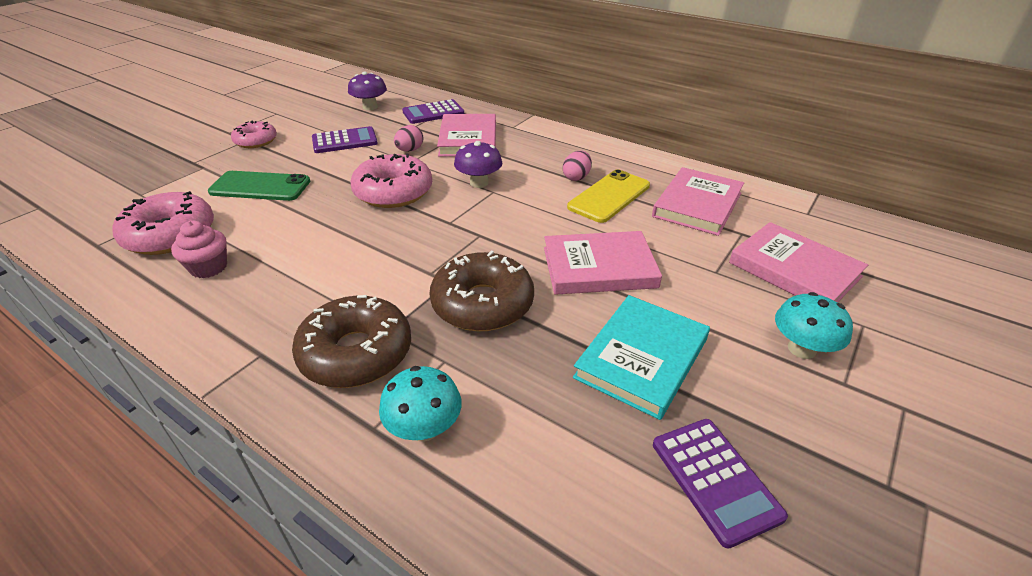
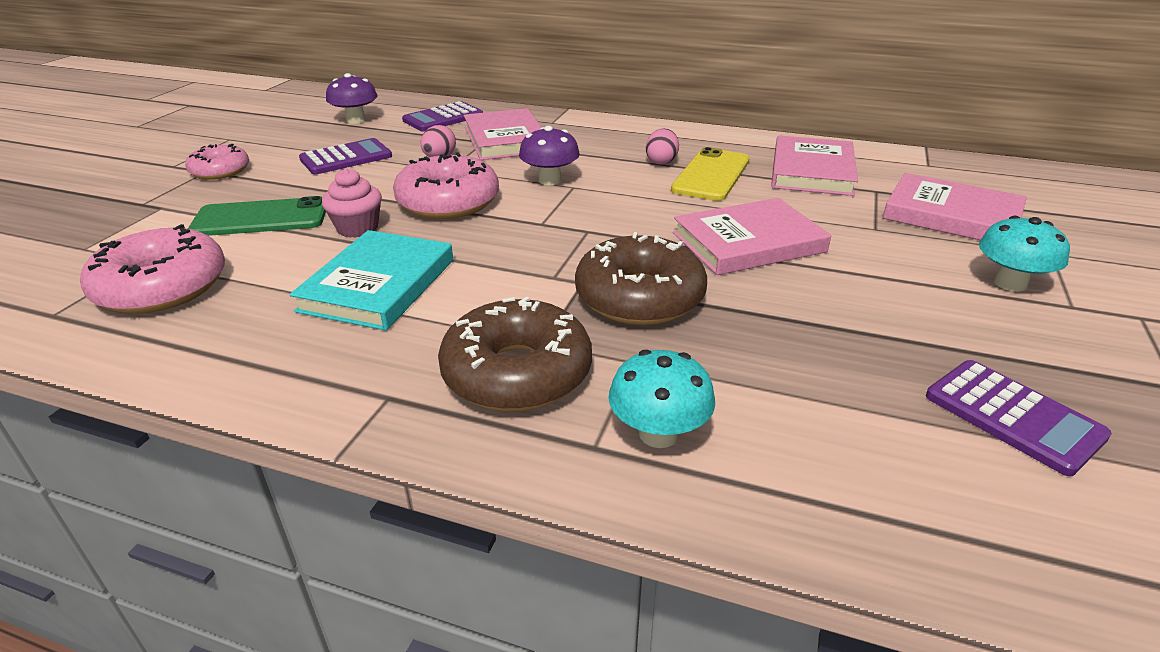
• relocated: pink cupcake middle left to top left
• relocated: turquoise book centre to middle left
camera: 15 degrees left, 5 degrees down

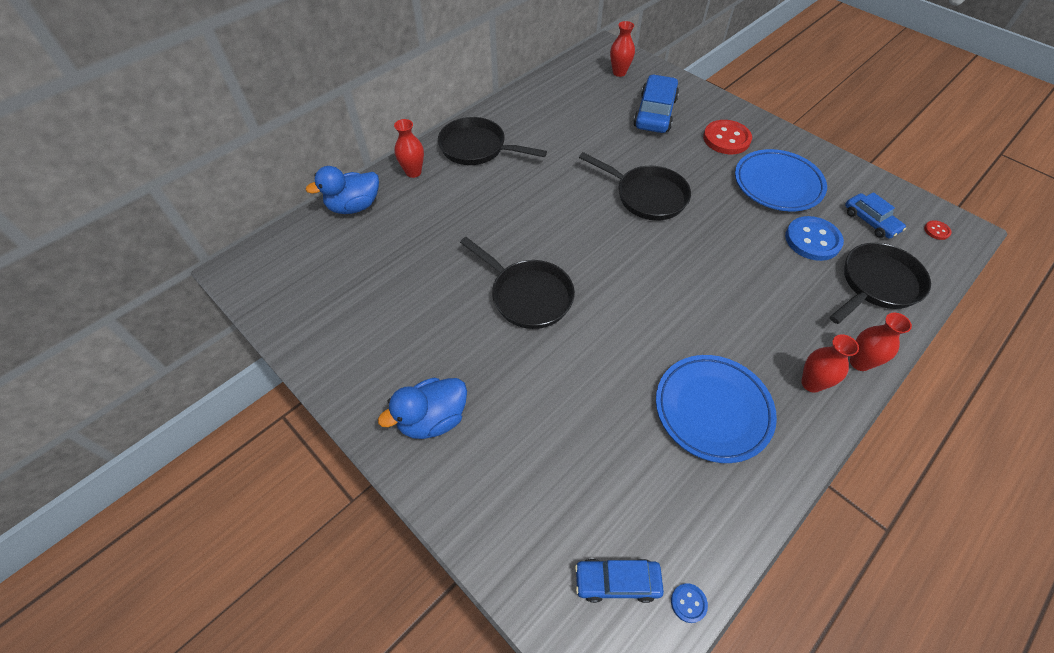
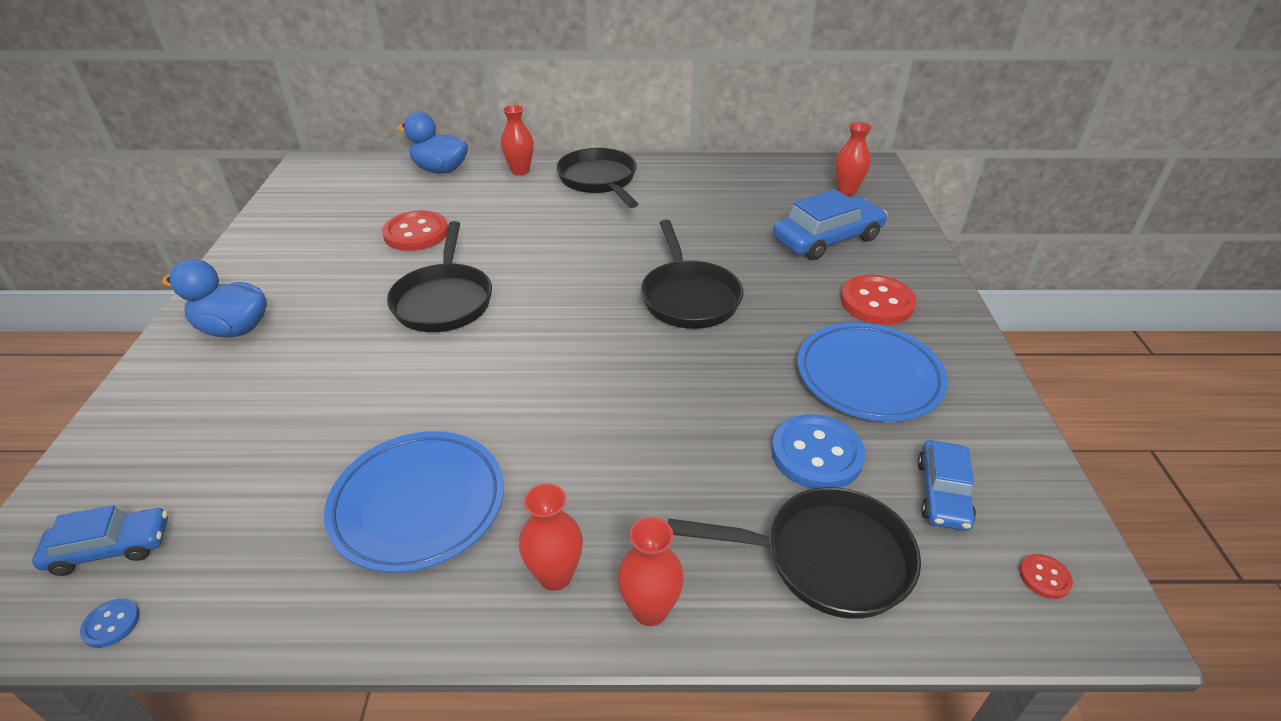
• appeared: red button (no. 1 from left) top left
• spun: blue car (no. 1 from left) bottom centre = bottom left 120 degrees clockwise
camera: 45 degrees right, 15 degrees down

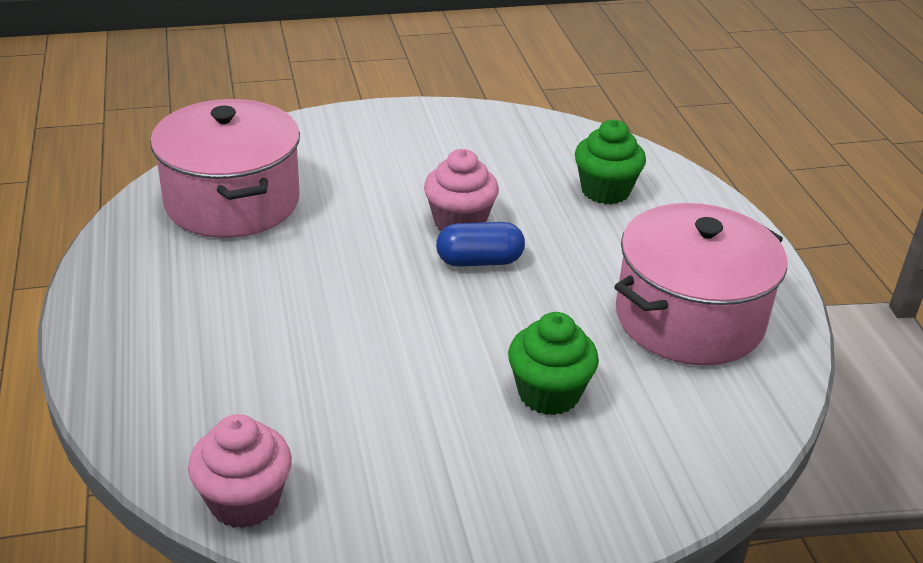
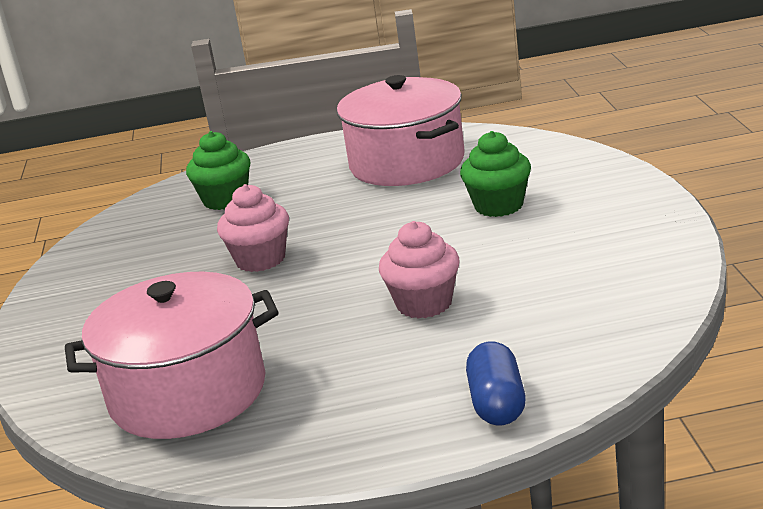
• relocated: pink cupcake (no. 1 from left in the first image) bottom left to pink cupcake (no. 2 from left) centre
• relocated: blue capsule centre to bottom centre
camera: 80 degrees left, 10 degrees down

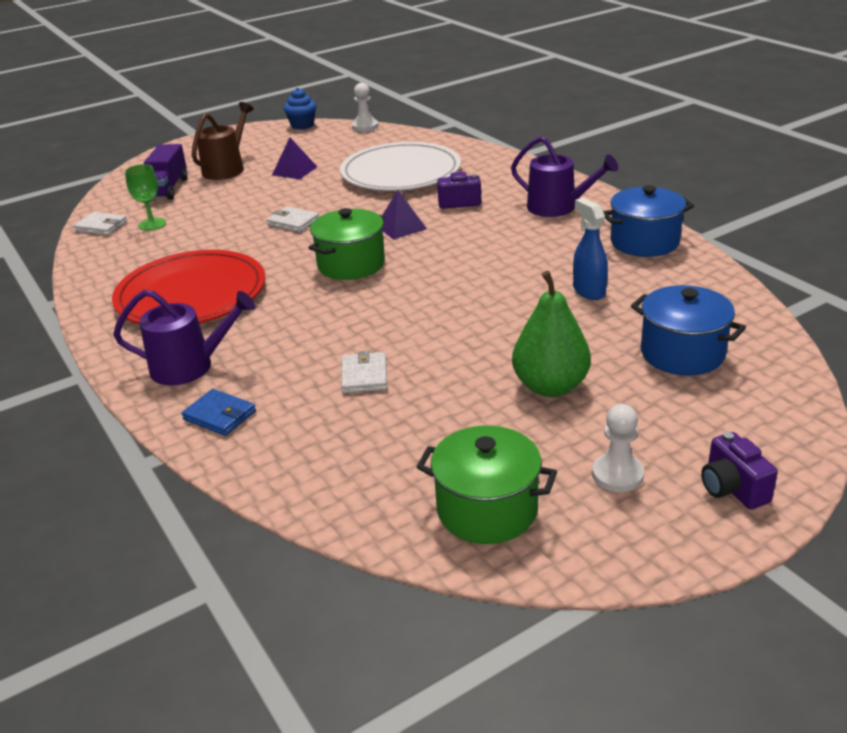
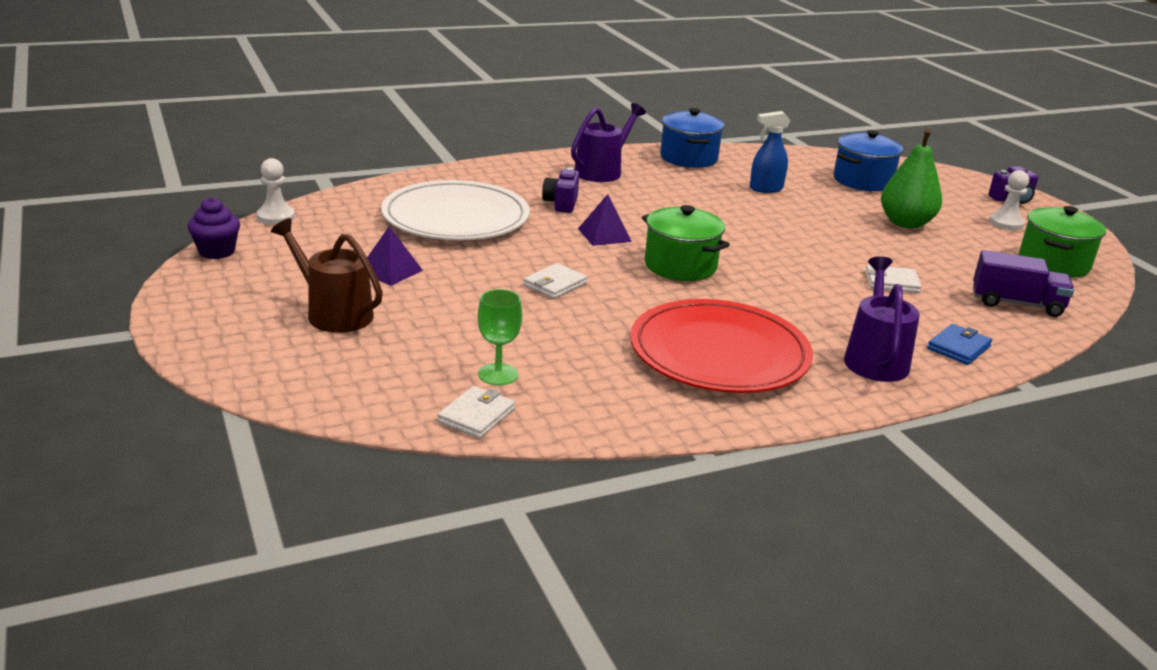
• relocated: purple truck top left to middle right
• colour: blue cupcake top centre to purple cupcake middle left
camera: 85 degrees left, 5 degrees down

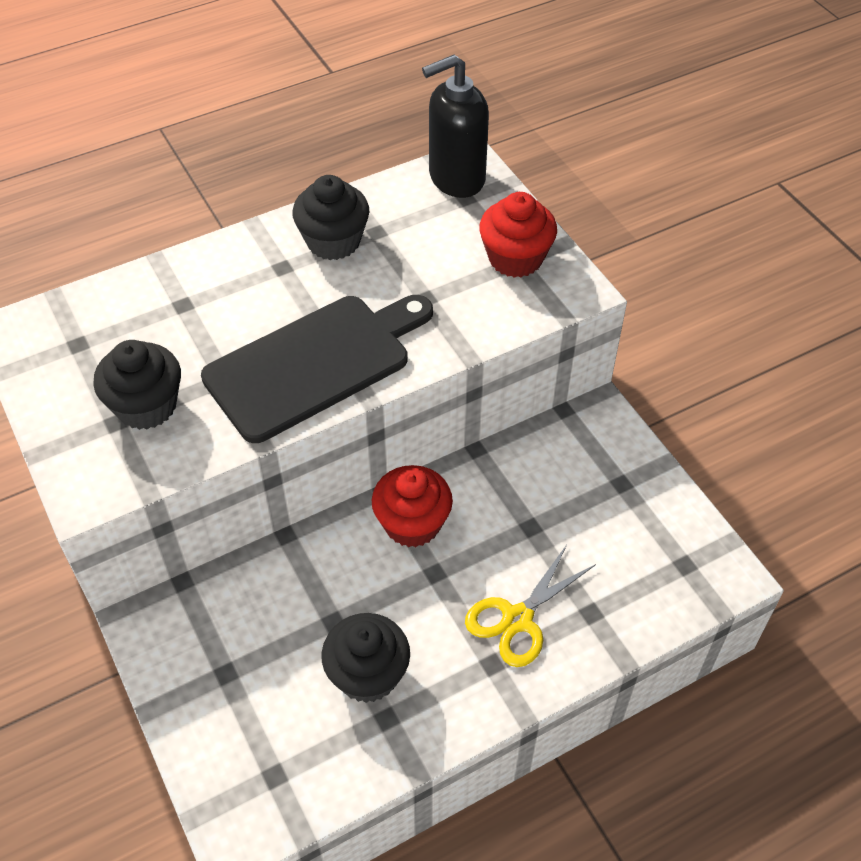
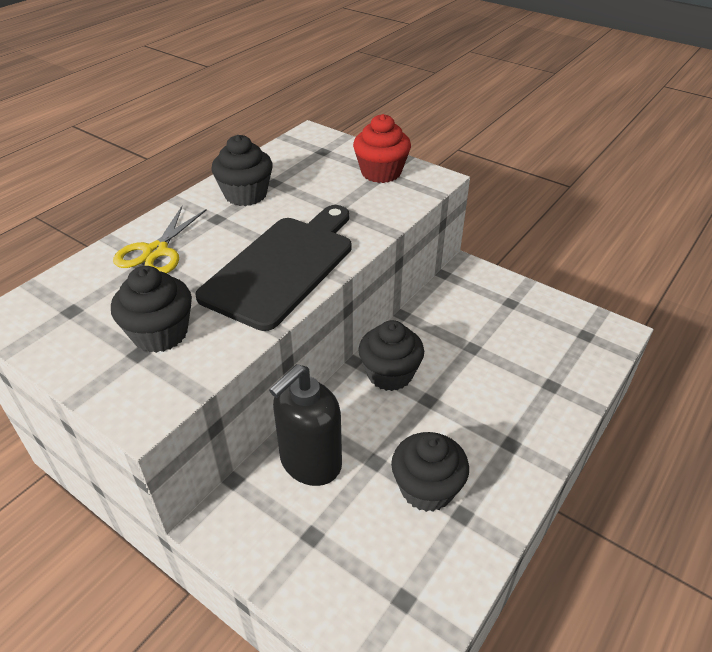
• relocated: black soap dispenser top centre to centre
• relocated: yellow scissors bottom centre to middle left
• colour: red cupcake (no. 1 from left) centre to black cupcake (no. 3 from left) centre
camera: 25 degrees left, 10 degrees down

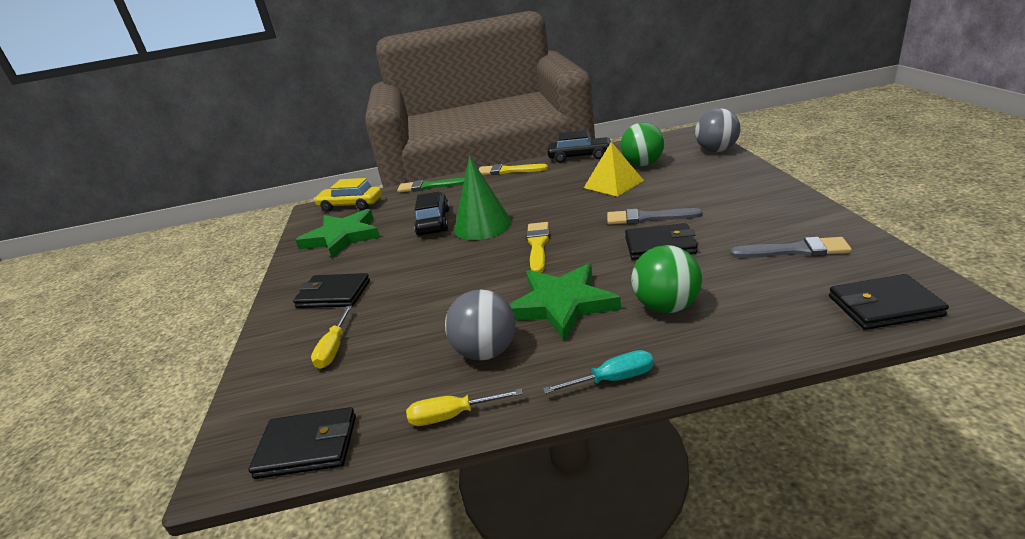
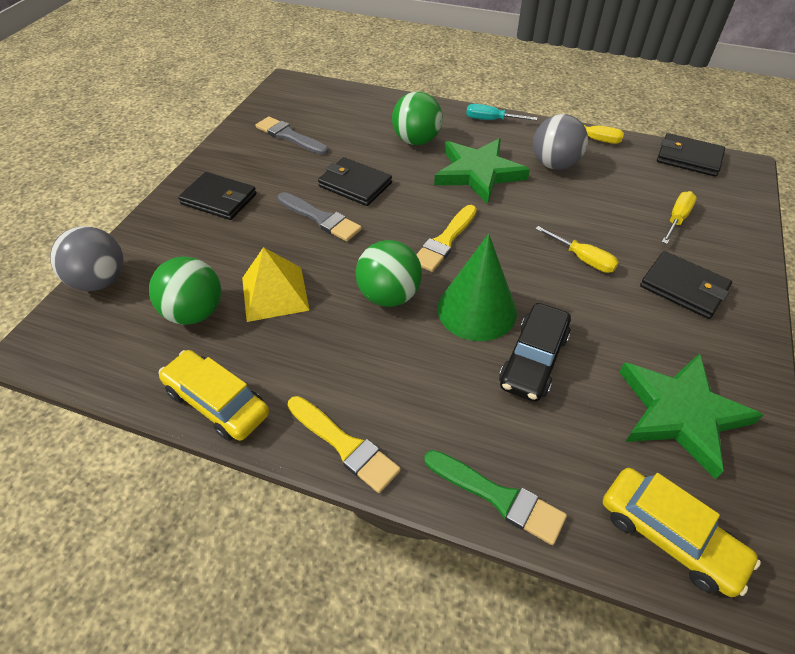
• appeared: green ball (no. 2 from left) centre
• appeared: yellow screwdriver (no. 1 from left) middle right
• relocated: black wallet (no. 4 from left in the first image) middle right to black wallet (no. 1 from left) top left
• colour: black car (no. 2 from left) top centre to yellow car (no. 1 from left) middle left
camera: 155 degrees left, 20 degrees up

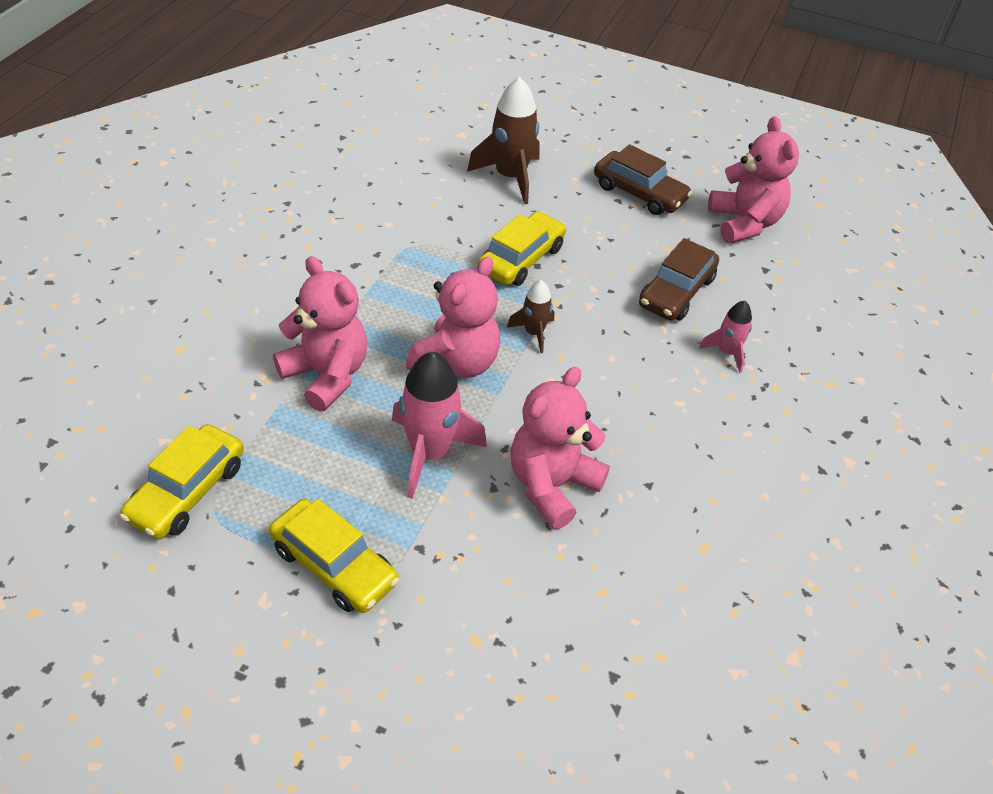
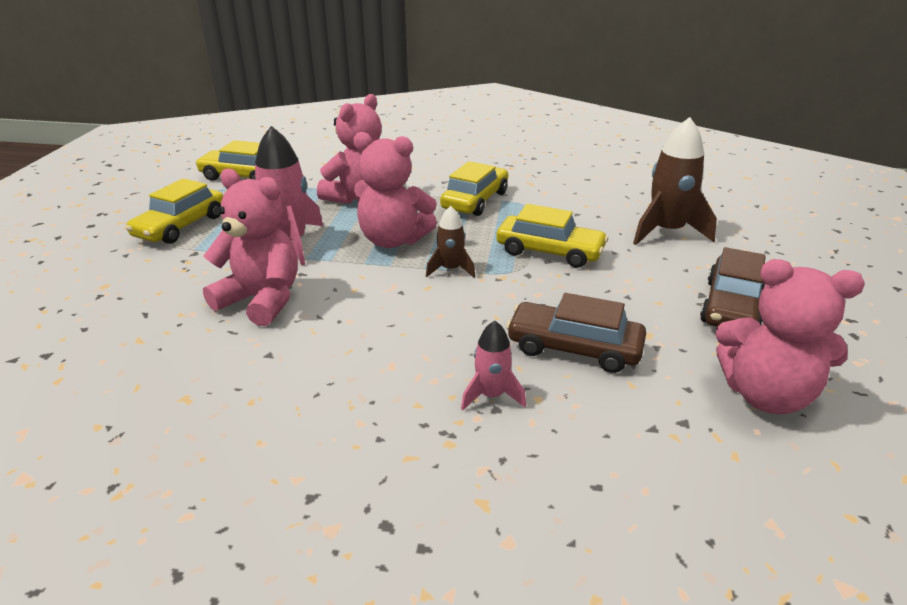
• appeared: yellow car (no. 3 from left) top centre
• spun: pink teddy bear (no. 4 from left) top right = middle right 45 degrees clockwise
camera: 80 degrees right, 15 degrees down

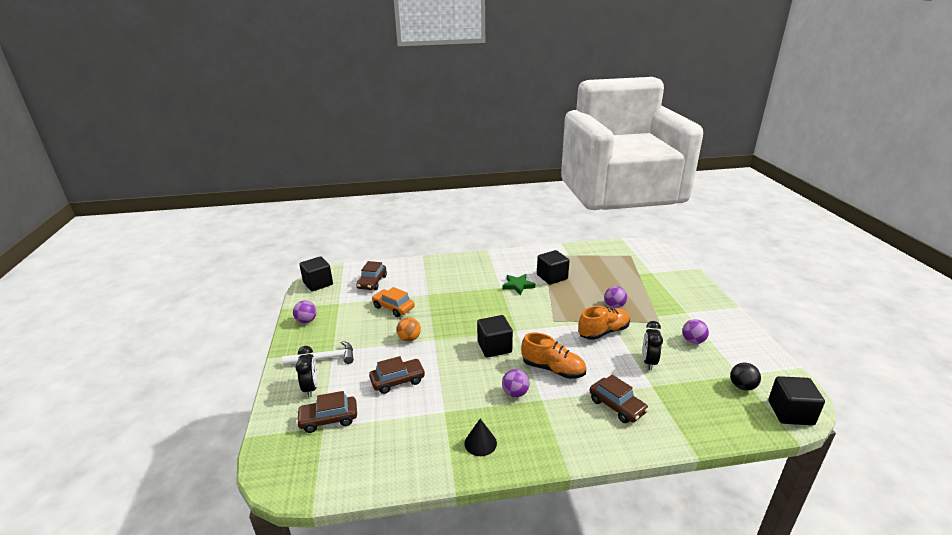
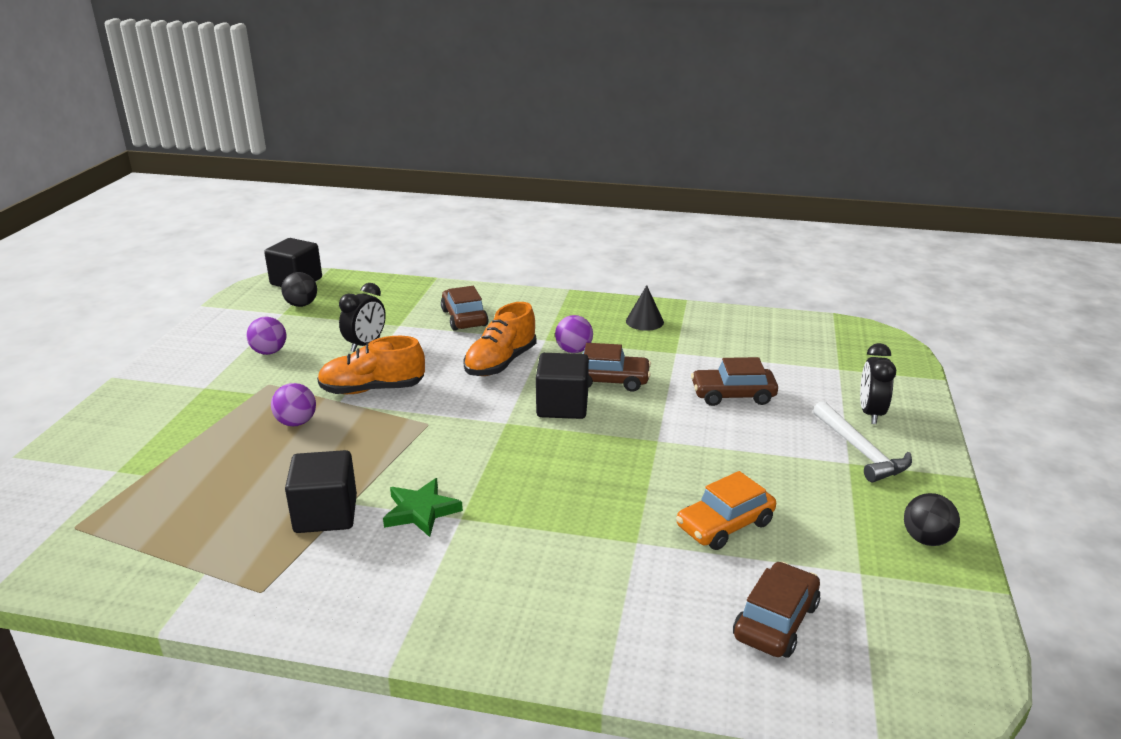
• missing: black cube (no. 1 from left) middle left
• missing: orange ball centre
• relocated: brown car (no. 1 from left in the first image) bottom centre to brown car (no. 2 from left) centre
• colour: purple ball (no. 1 from left) middle left to black ball (no. 2 from left) bottom right
• spun: white hammer centre = middle right 120 degrees counterclockwise
• spun: orange car centre = bottom centre 90 degrees clockwise
• spun: orange shoe (no. 1 from left in the first image) centre = centre 105 degrees counterclockwise
camera: 160 degrees left, 0 degrees up

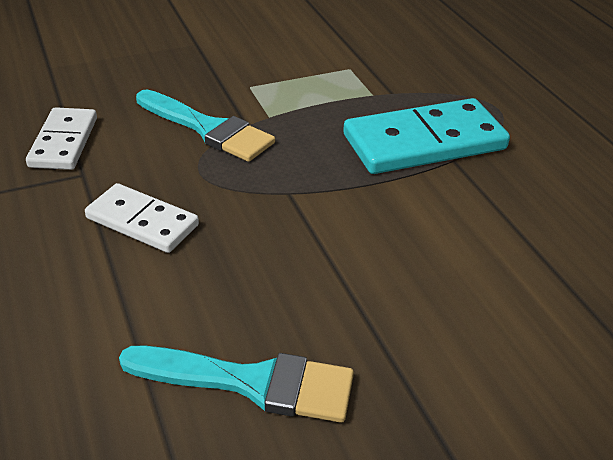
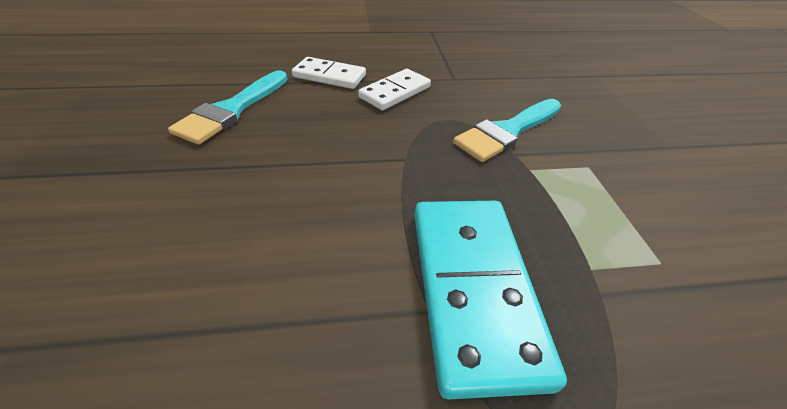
• relocated: white domino (no. 1 from left) top left to top centre
camera: 105 degrees right, 5 degrees up

